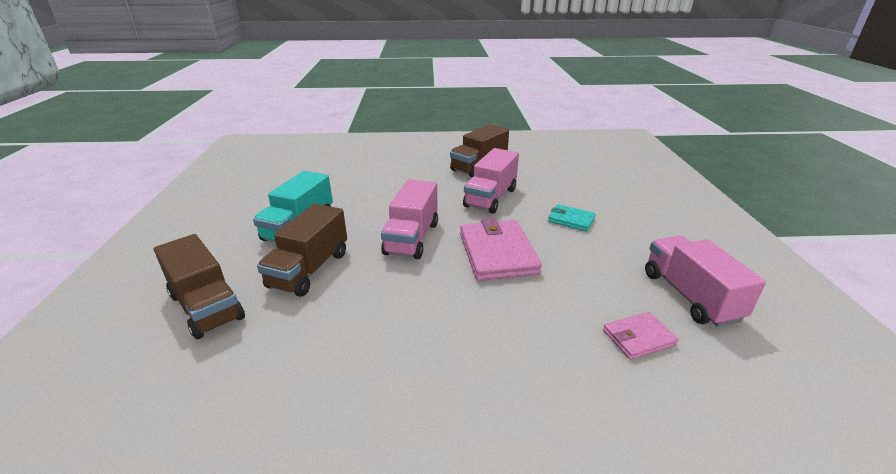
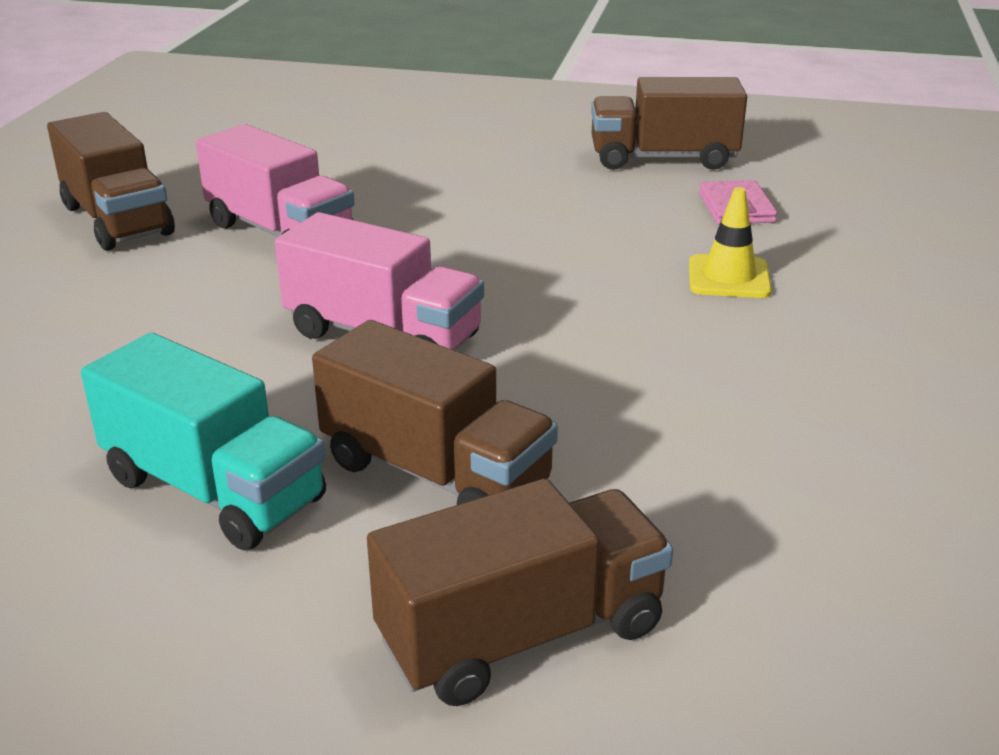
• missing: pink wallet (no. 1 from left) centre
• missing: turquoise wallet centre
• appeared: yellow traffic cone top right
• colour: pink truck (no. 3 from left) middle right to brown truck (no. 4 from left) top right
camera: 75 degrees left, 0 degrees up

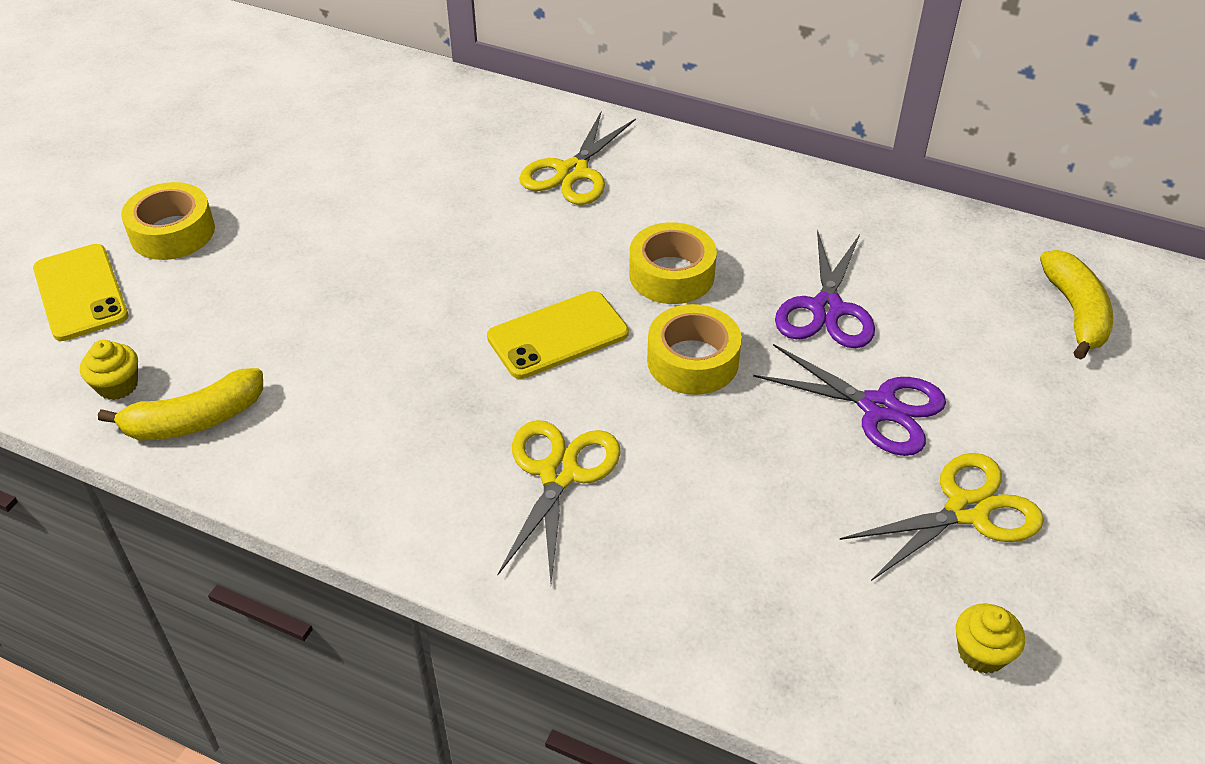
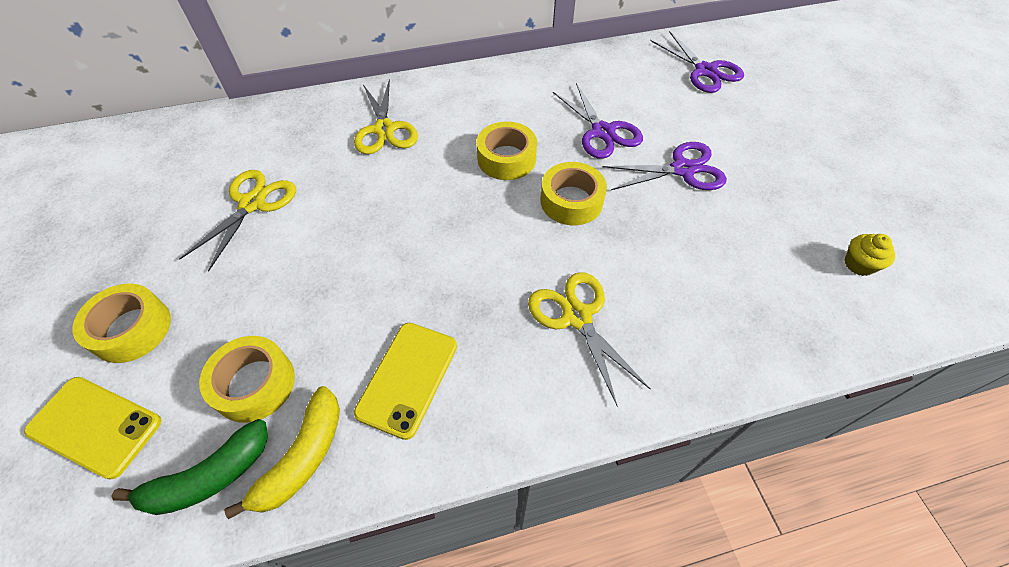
• appeared: yellow tape (no. 2 from left) bottom left
• relocated: yellow phone (no. 2 from left) centre to bottom centre
• relocated: yellow scissors (no. 3 from left in the first image) bottom right to yellow scissors (no. 1 from left) middle left
• exchanged: yellow cupcake (no. 1 from left) middle left to green banana bottom left
• exchanged: yellow banana (no. 2 from left) middle right to purple scissors (no. 3 from left) top right
camera: 40 degrees left, 10 degrees up

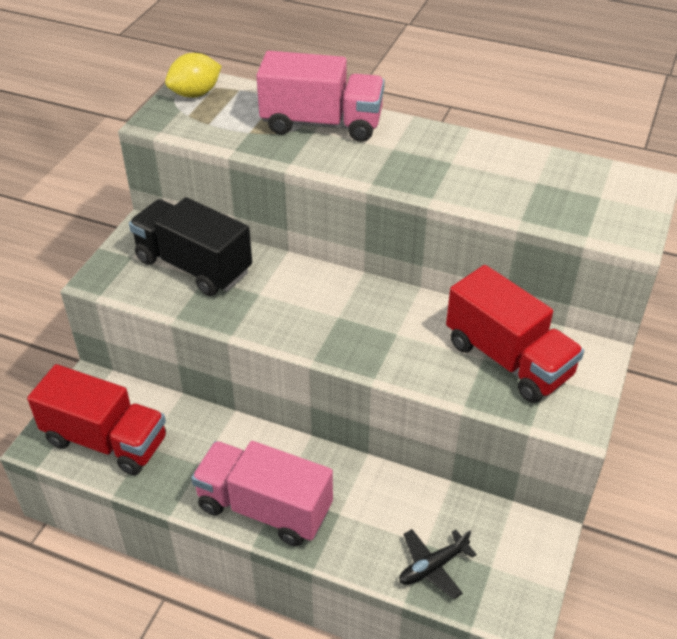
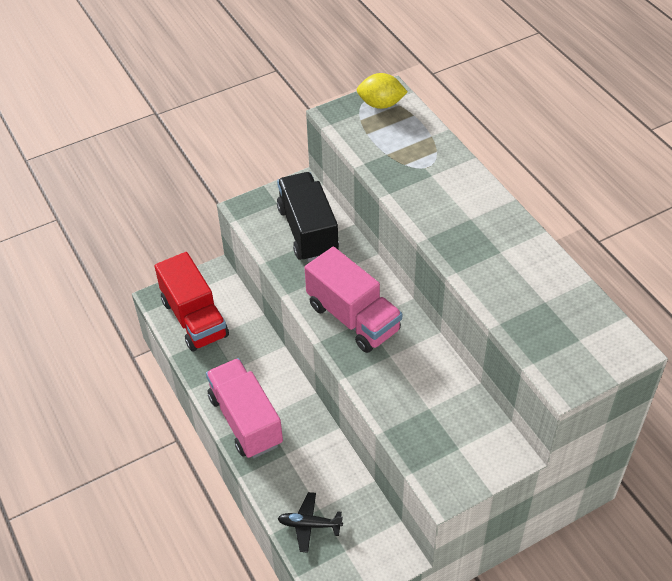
• missing: red truck (no. 2 from left) middle right
• relocated: pink truck (no. 2 from left) top centre to centre
camera: 40 degrees right, 5 degrees up

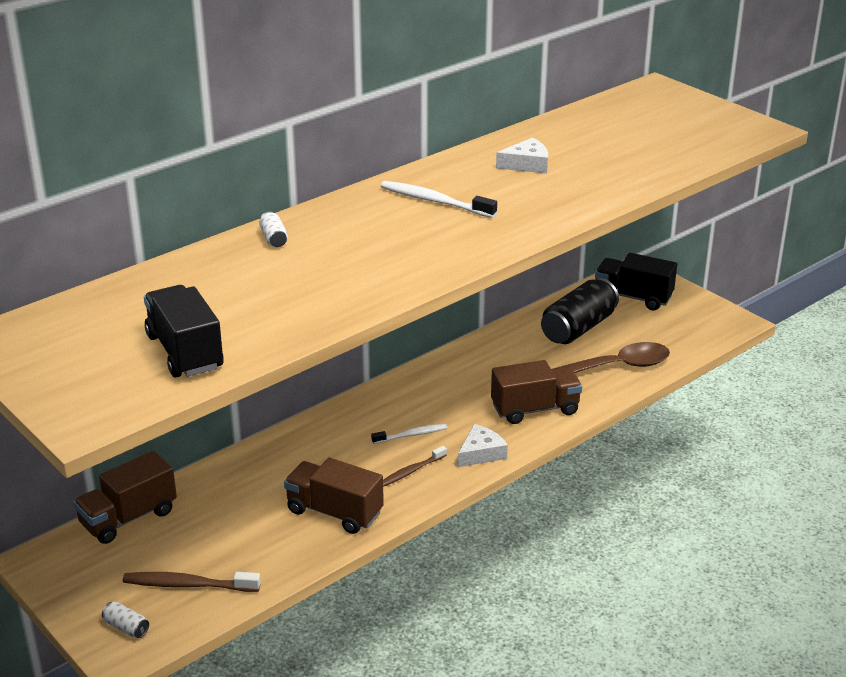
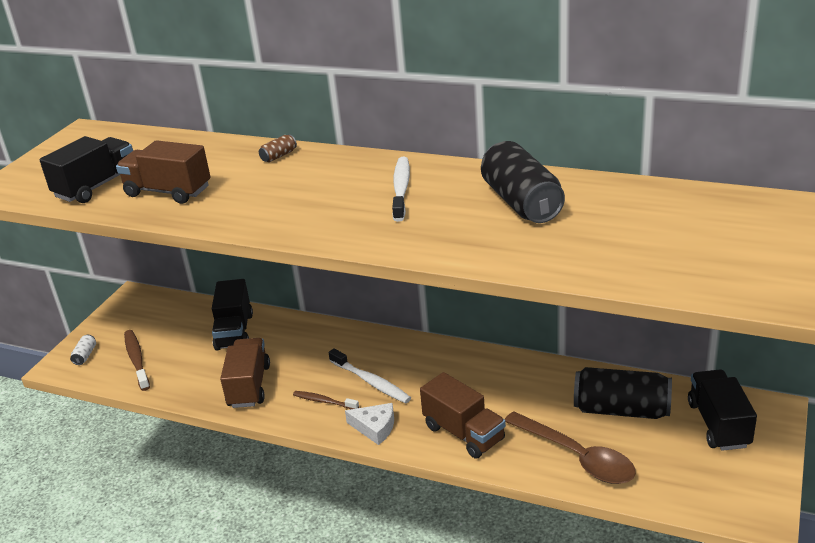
• appeared: black truck (no. 2 from left) middle left
• relocated: brown truck (no. 1 from left) bottom left to top left
• exchanged: white cheese (no. 2 from left) top centre to black can (no. 1 from left) centre
• colour: white can (no. 2 from left) middle left to brown can top centre
• size: white toothbrush (no. 1 from left) centre = bottom centre x1.53
camera: 65 degrees right, 0 degrees up

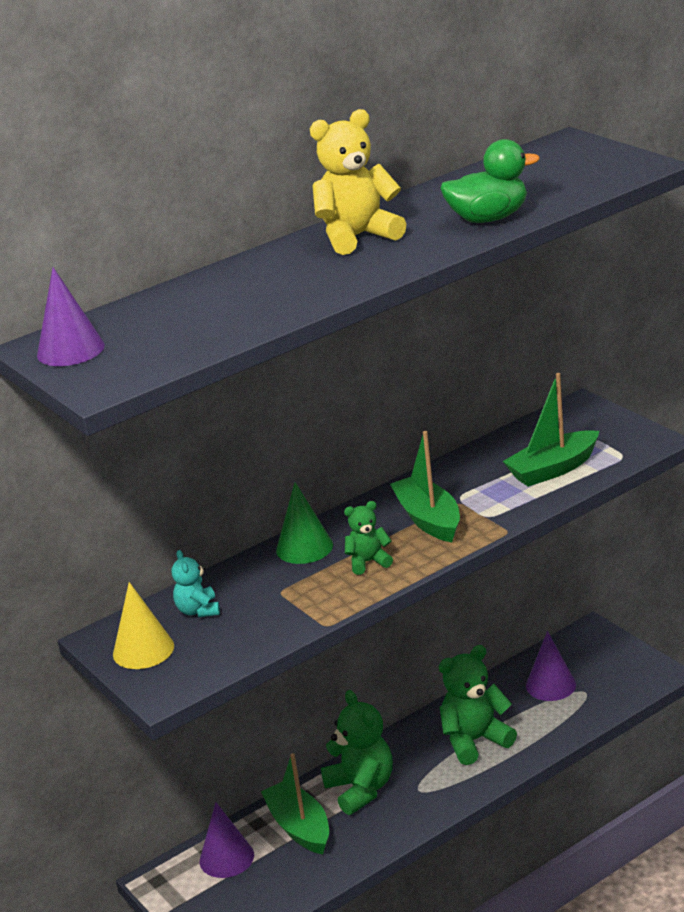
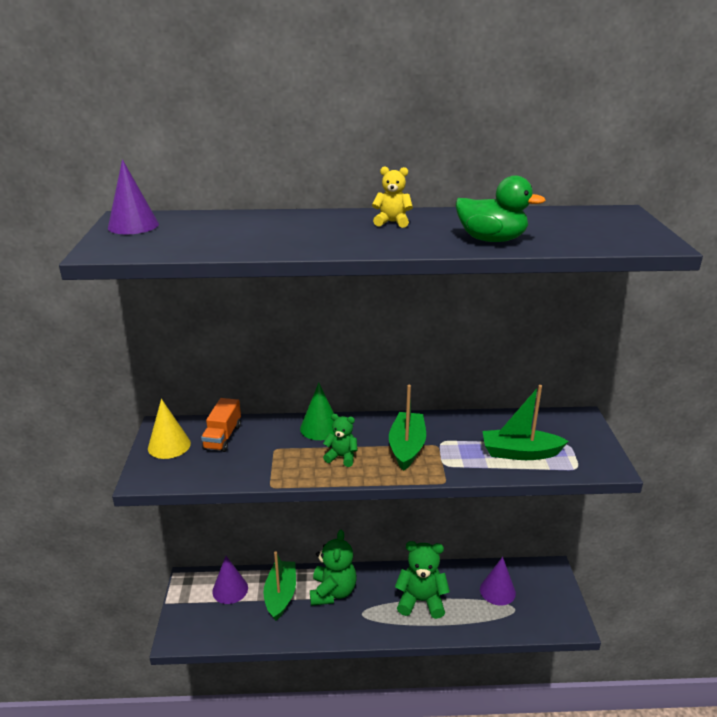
• exchanged: turquoise teddy bear middle left to orange truck middle left
• size: yellow teddy bear top centre = top centre x0.55
camera: 30 degrees right, 0 degrees up

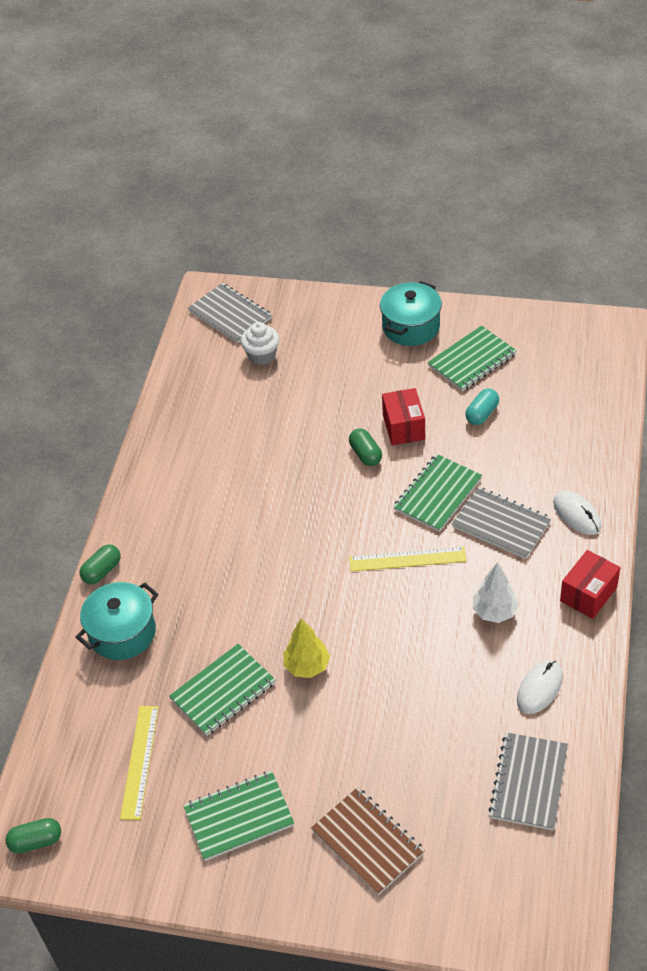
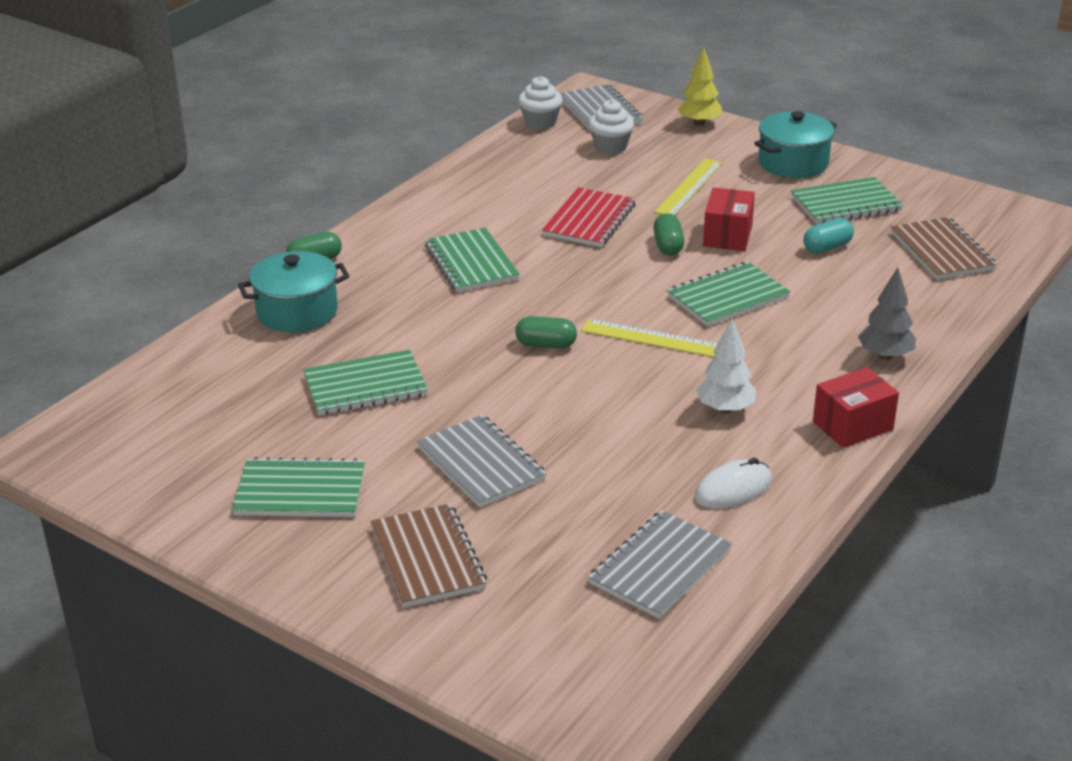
• appeared: green notebook (no. 3 from left) centre
• appeared: white cupcake (no. 1 from left) top centre
• appeared: red notebook top centre
• appeared: brown notebook (no. 2 from left) top right
• relocated: green capsule (no. 1 from left in the first image) bottom left to green capsule (no. 2 from left) centre
• relocated: yellow ruler (no. 1 from left in the first image) bottom left to yellow ruler (no. 2 from left) top centre
• relocated: yellow tree bottom centre to top centre
• relocated: grey notebook (no. 2 from left in the first image) middle right to grey notebook (no. 1 from left) centre
• exchanged: white mouse (no. 2 from left) middle right to grey tree middle right
camera: 20 degrees right, 15 degrees down

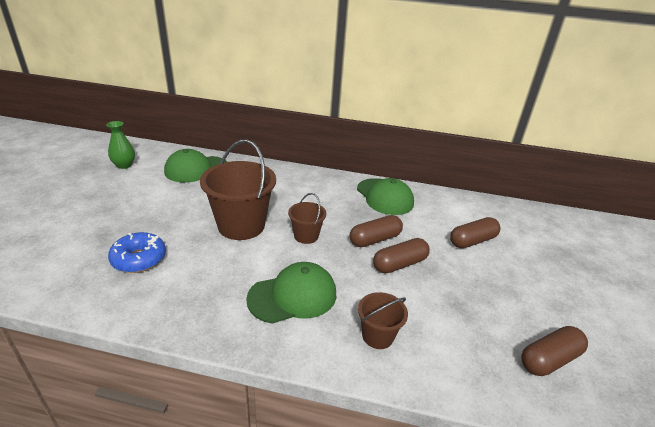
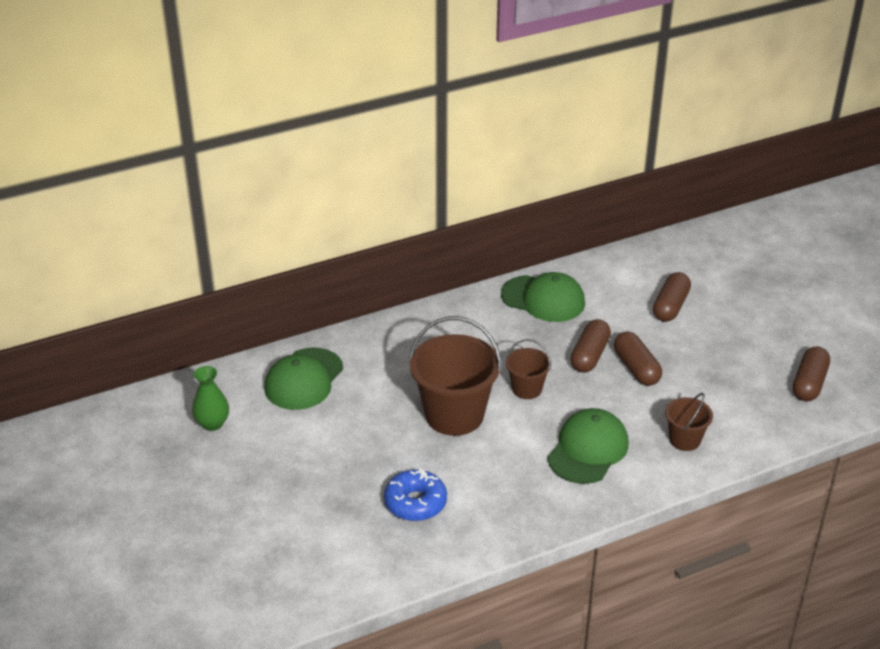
• spun: brown capsule (no. 2 from left) centre = middle right 45 degrees counterclockwise
camera: 35 degrees left, 5 degrees up

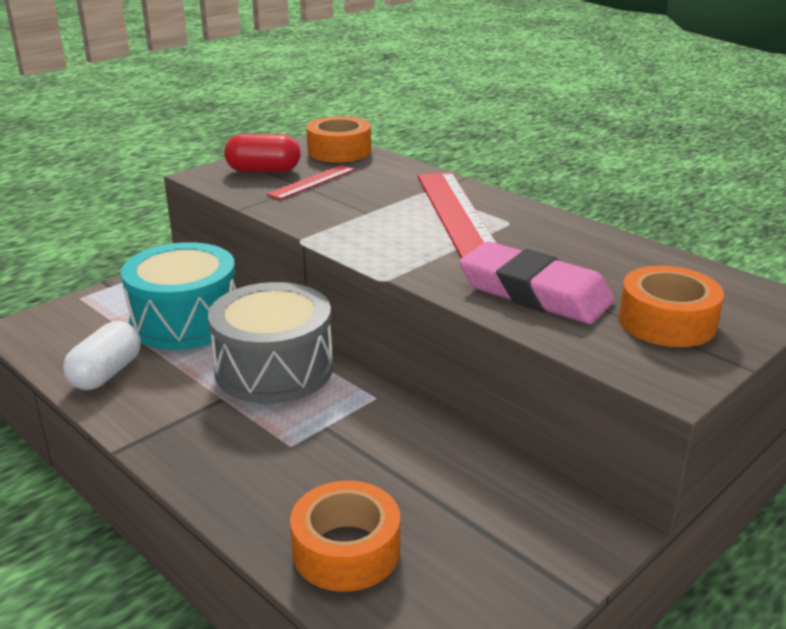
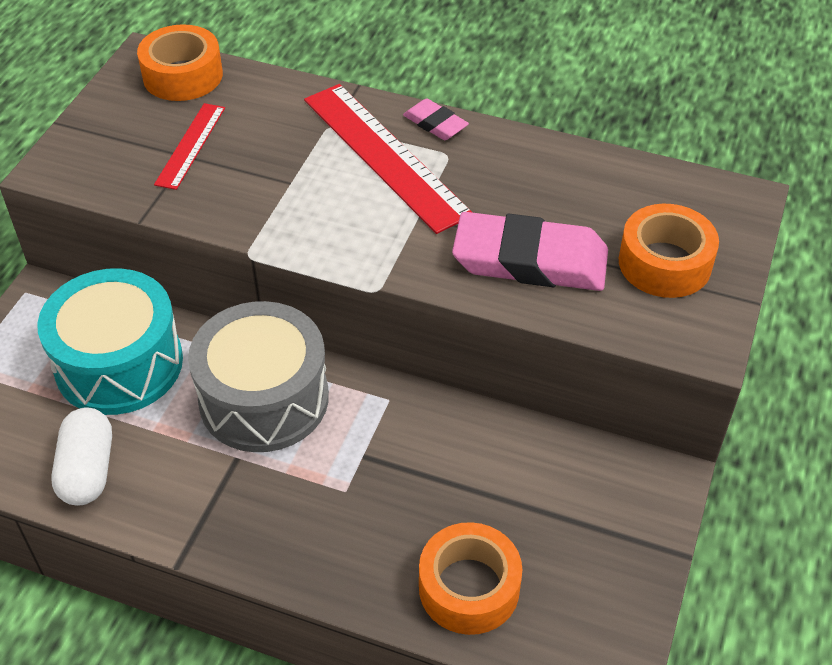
• missing: red capsule top centre
• appeared: pink eraser (no. 1 from left) top centre
camera: 25 degrees left, 20 degrees up

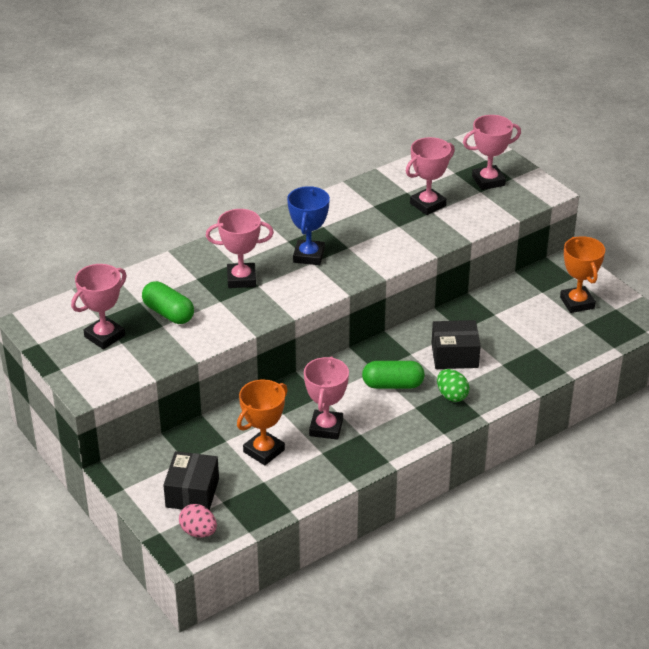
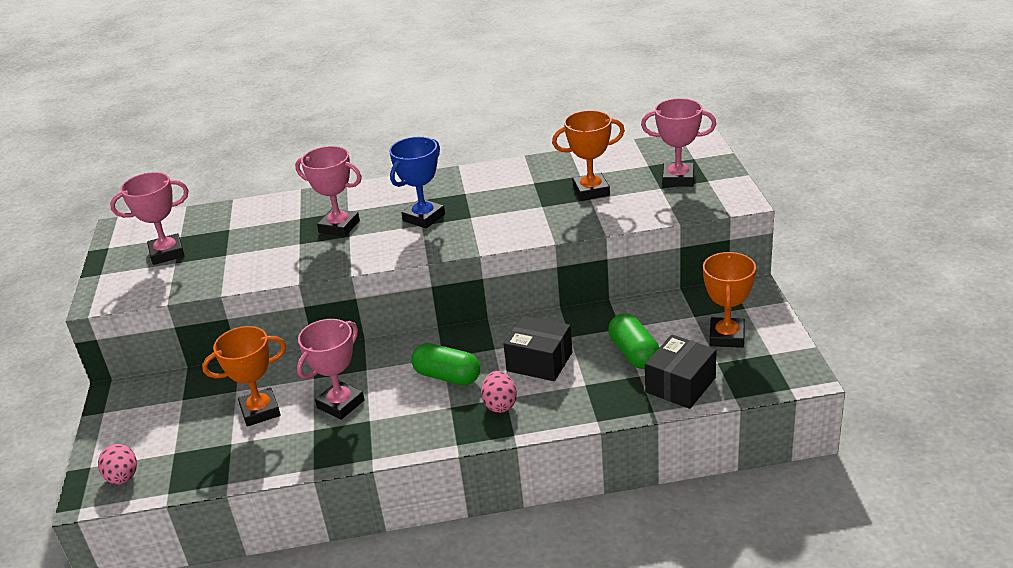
• relocated: green capsule (no. 1 from left in the first image) middle left to green capsule (no. 2 from left) centre
• relocated: black box (no. 1 from left in the first image) bottom left to black box (no. 2 from left) middle right
• colour: pink trophy (no. 4 from left) top centre to orange trophy (no. 2 from left) top centre
• colour: green egg middle right to pink egg (no. 2 from left) bottom centre
camera: 30 degrees right, 5 degrees down

